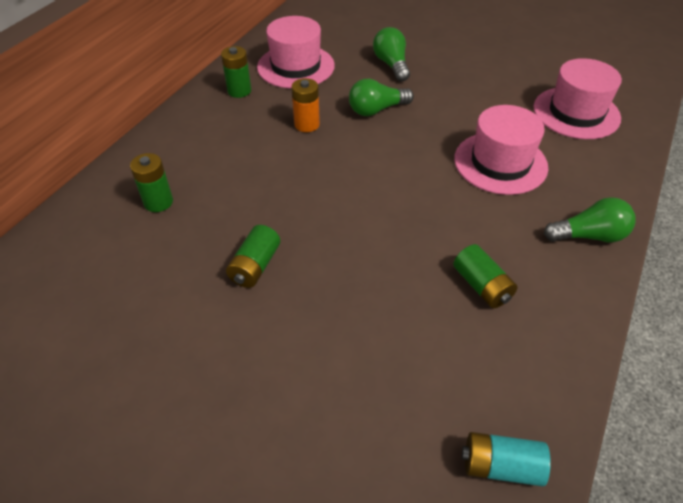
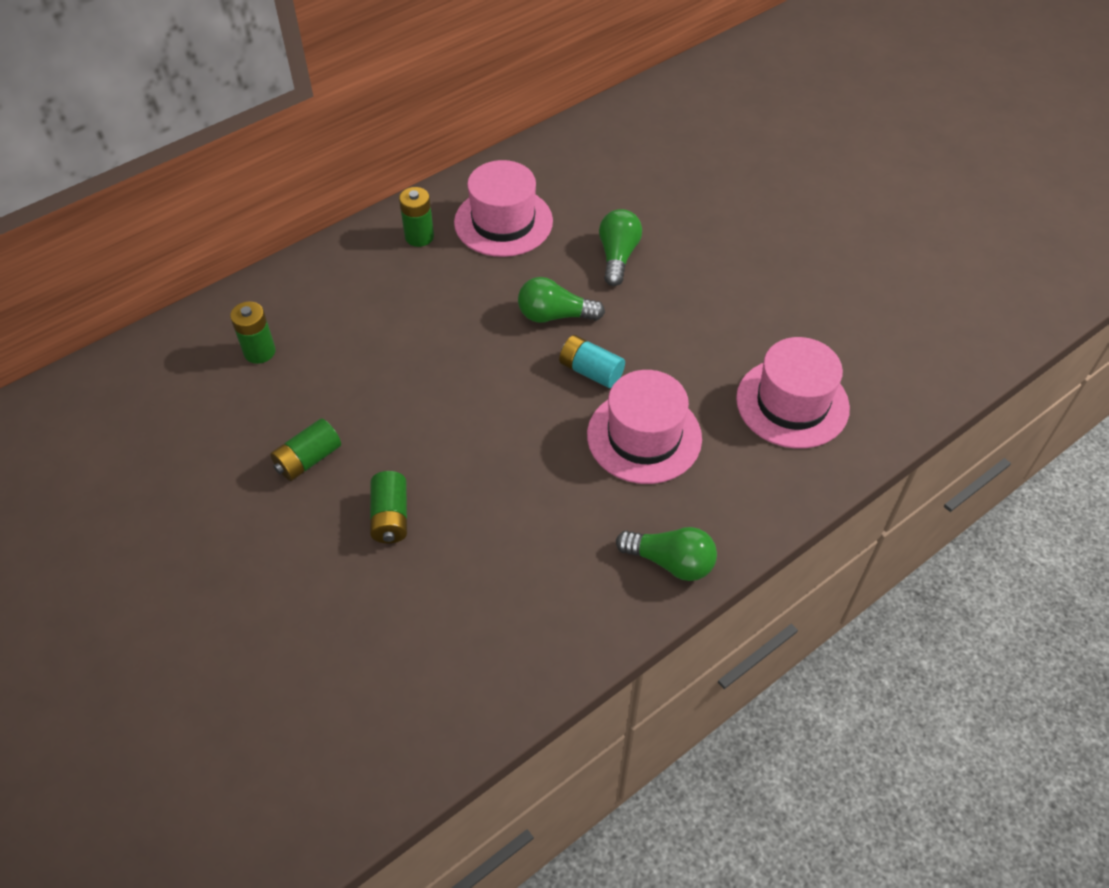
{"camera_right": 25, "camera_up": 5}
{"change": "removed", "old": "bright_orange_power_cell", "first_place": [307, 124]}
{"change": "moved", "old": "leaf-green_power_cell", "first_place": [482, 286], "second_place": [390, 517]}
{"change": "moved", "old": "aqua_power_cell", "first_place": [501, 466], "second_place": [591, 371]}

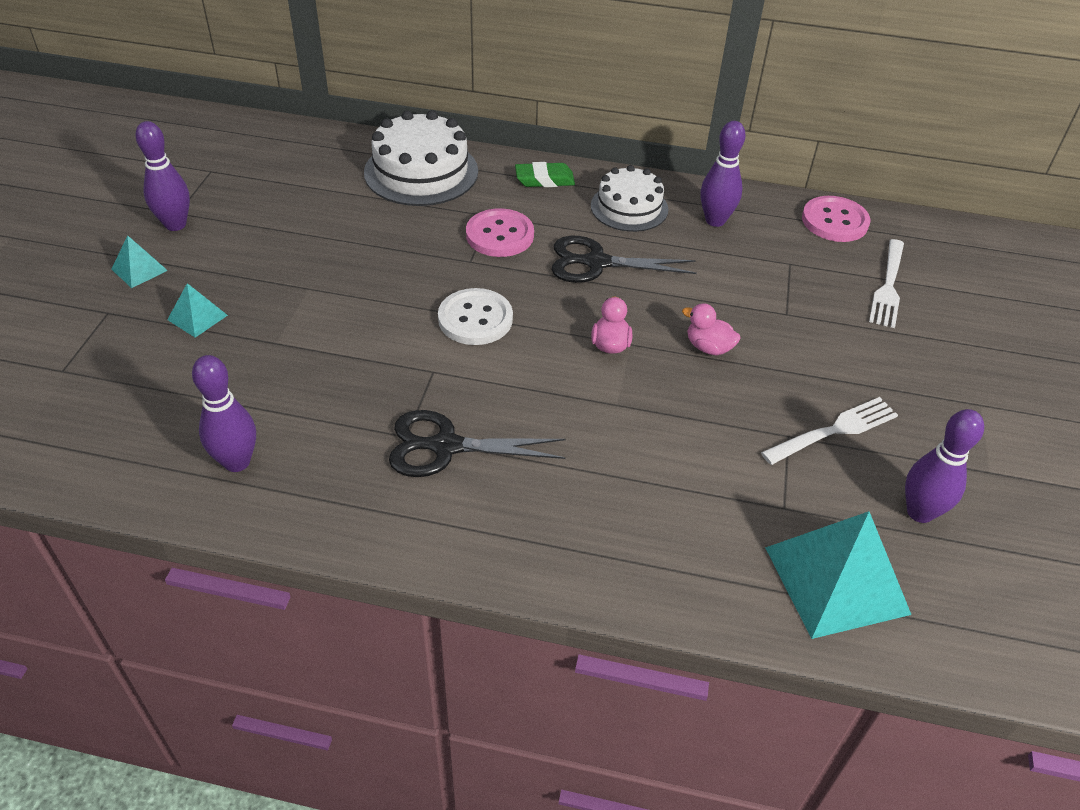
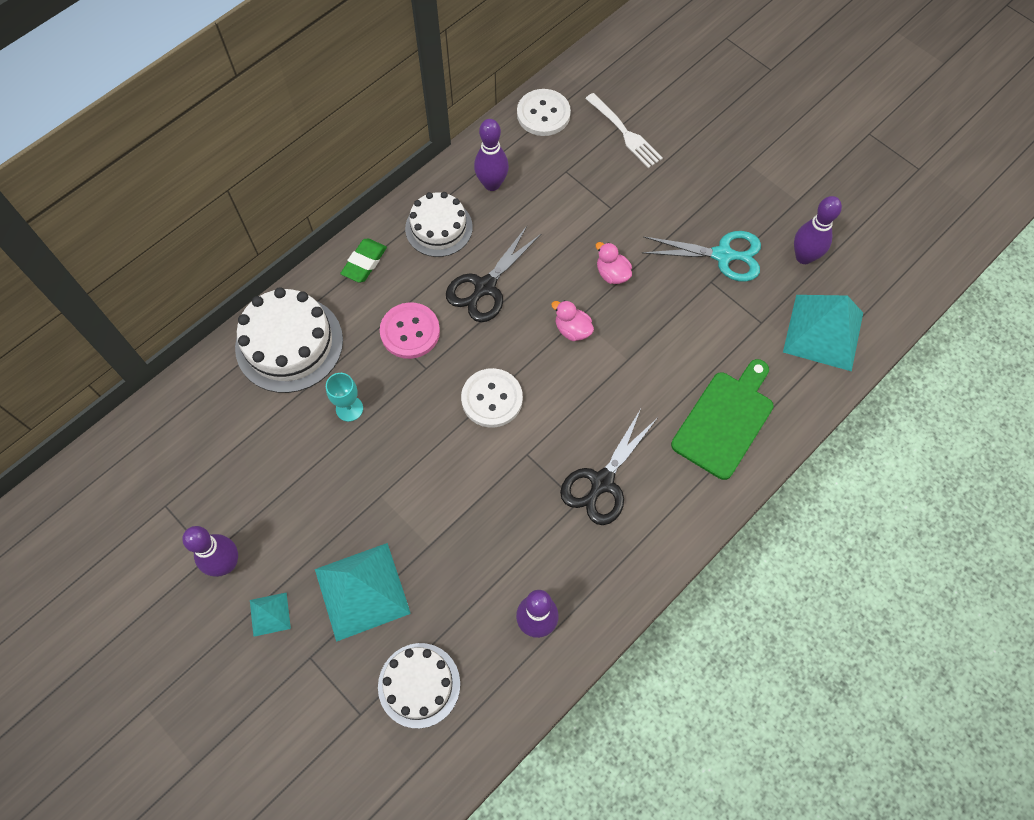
{"camera_right": -55, "camera_up": 20}
{"change": "recoloured", "old": "pink_sewing_button", "new": "pure_white_sewing_button", "first_place": [834, 221], "second_place": [543, 114]}
{"change": "resized", "old": "aqua_pyramid_shape", "first_place": [197, 317], "second_place": [362, 591], "factor": 2.09}
{"change": "turned", "old": "pink_rubber_duck", "first_place": [708, 347], "second_place": [612, 274], "degrees": 75}
{"change": "replaced", "old": "pure_white_dinner_fork", "new": "aqua_pair_of_scissors", "first_place": [833, 431], "second_place": [722, 255]}
{"change": "added", "new": "leaf-green_cutting_board", "second_place": [725, 421]}
{"change": "added", "new": "aqua_wine_glass", "second_place": [349, 408]}
{"change": "added", "new": "pure_white_layer_cake", "second_place": [419, 685]}

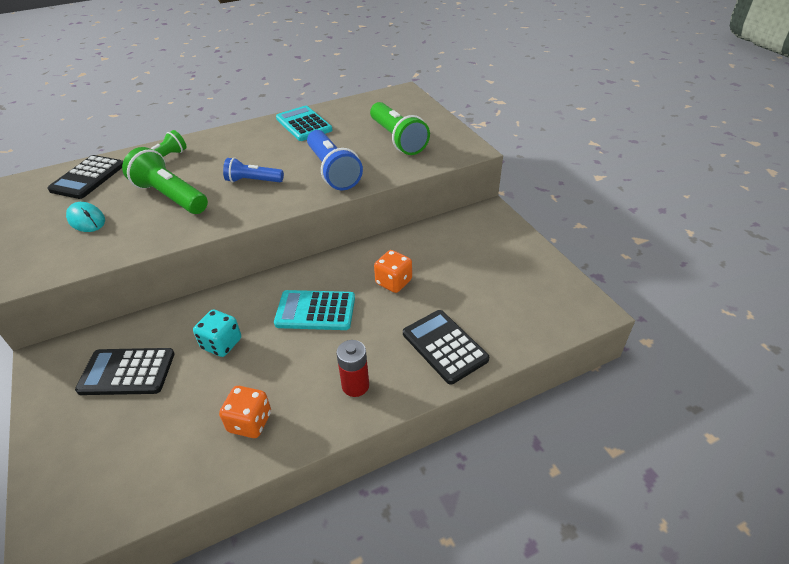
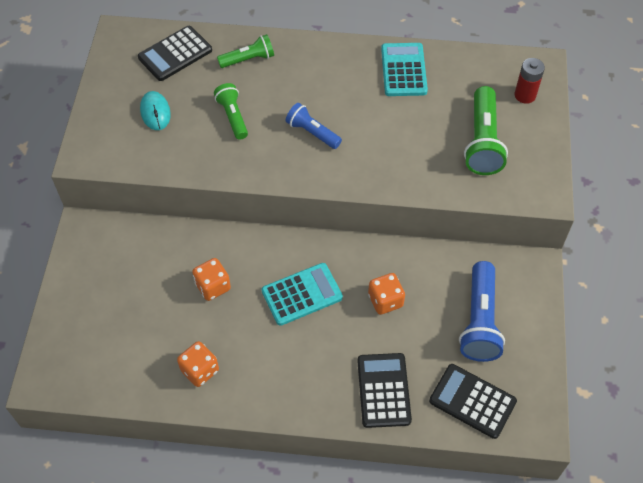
{"camera_right": 30, "camera_up": 15}
{"change": "moved", "old": "blue_torch", "first_place": [333, 171], "second_place": [479, 321]}
{"change": "resized", "old": "leaf-green_torch", "first_place": [170, 196], "second_place": [233, 116], "factor": 0.61}
{"change": "turned", "old": "aqua_adding_machine", "first_place": [315, 311], "second_place": [302, 294], "degrees": 120}
{"change": "recoloured", "old": "aqua_game_die", "new": "bright_orange_game_die", "first_place": [221, 344], "second_place": [213, 286]}
{"change": "moved", "old": "scarlet_power_cell", "first_place": [355, 385], "second_place": [525, 95]}
{"change": "moved", "old": "jet-black_adding_machine", "first_place": [127, 372], "second_place": [472, 401]}

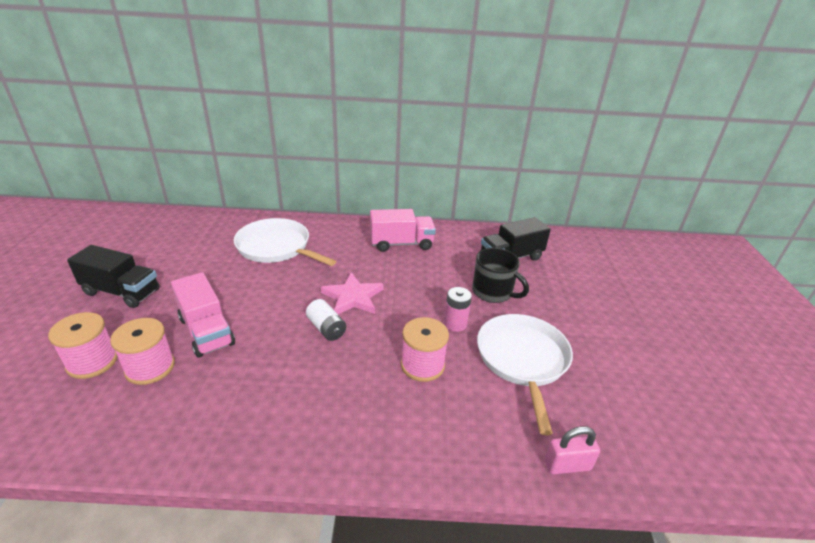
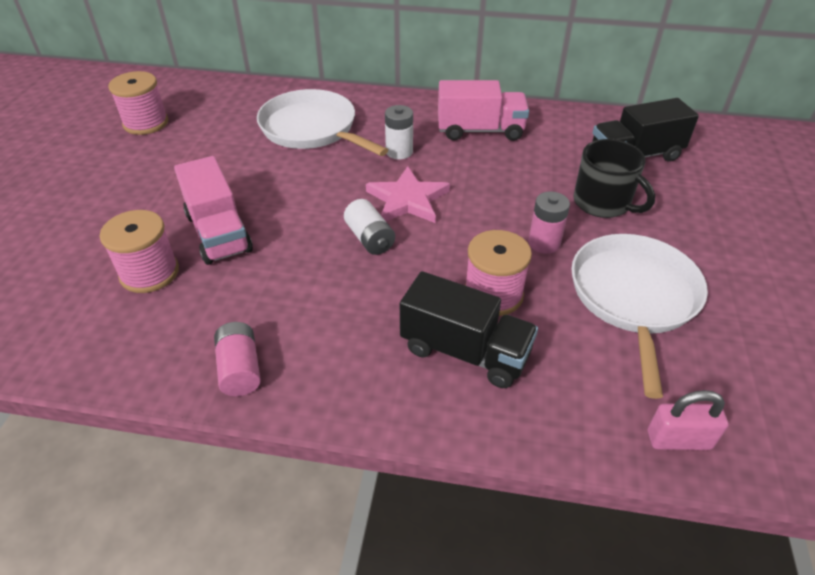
{"camera_right": 10, "camera_up": 10}
{"change": "moved", "old": "jet-black_truck", "first_place": [121, 292], "second_place": [465, 351]}
{"change": "moved", "old": "pink_spool", "first_place": [92, 362], "second_place": [146, 123]}
{"change": "added", "new": "pure_white_power_cell", "second_place": [399, 152]}
{"change": "added", "new": "pink_power_cell", "second_place": [240, 369]}

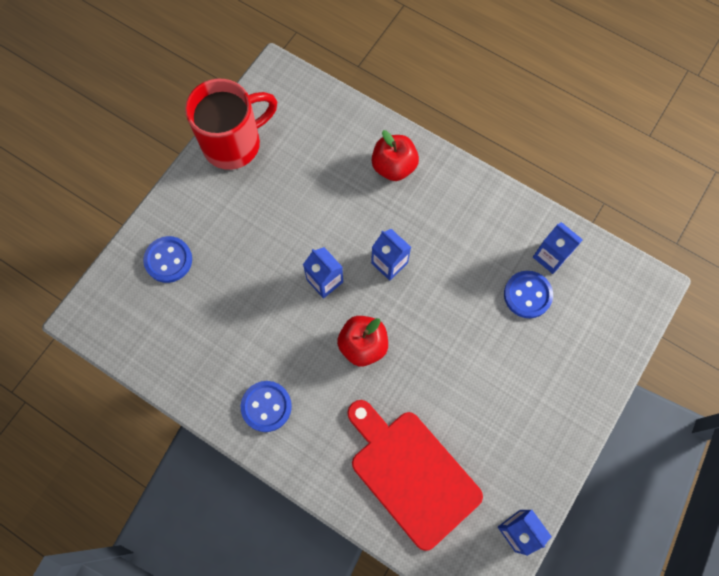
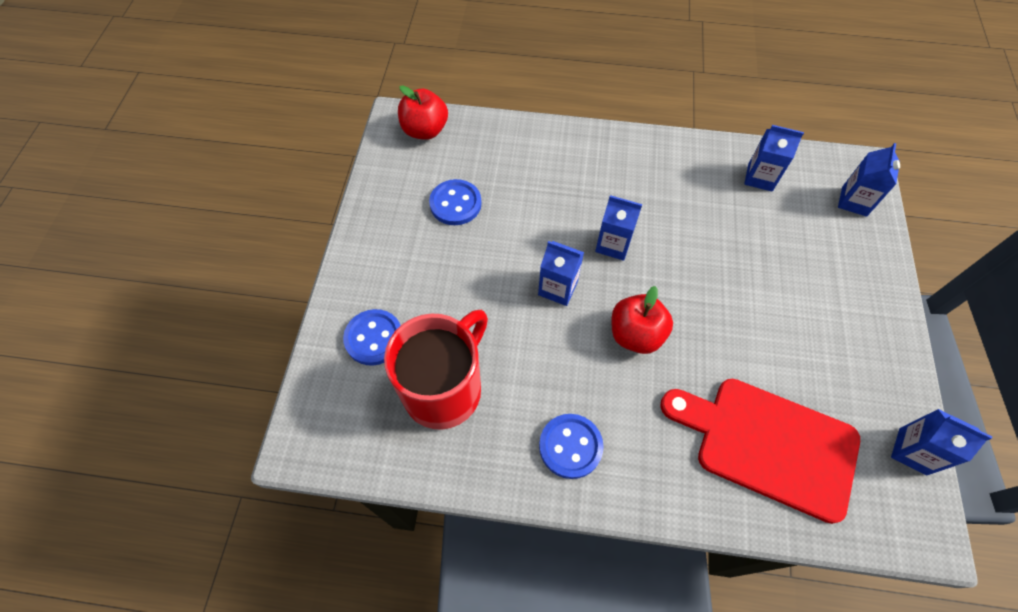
{"camera_right": -25, "camera_up": -10}
{"change": "moved", "old": "scarlet_mug", "first_place": [234, 143], "second_place": [445, 388]}
{"change": "moved", "old": "scarlet_apple", "first_place": [394, 167], "second_place": [425, 130]}
{"change": "moved", "old": "blue_sewing_button", "first_place": [527, 295], "second_place": [455, 204]}
{"change": "added", "new": "blue_carton", "second_place": [854, 201]}

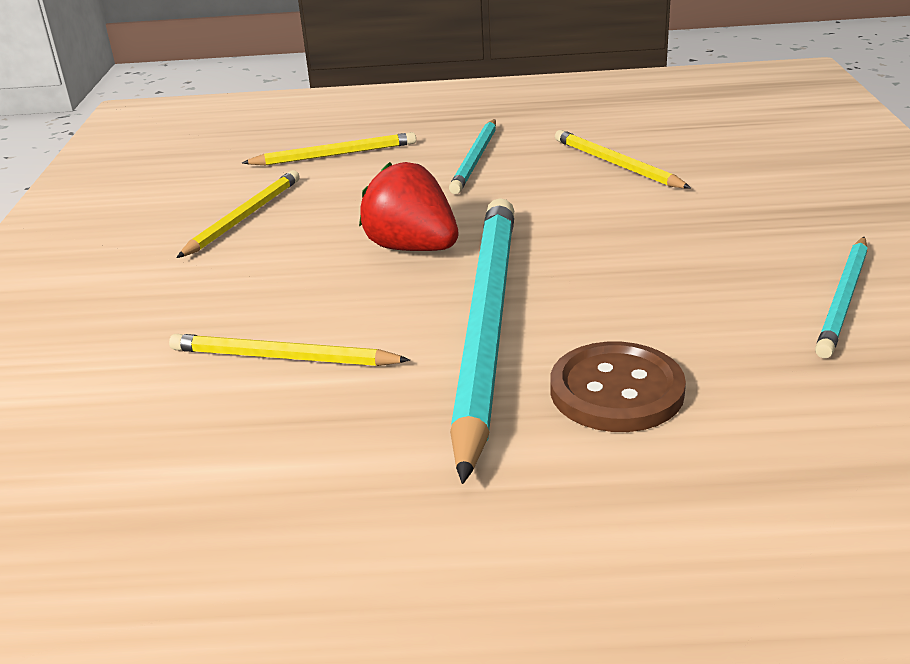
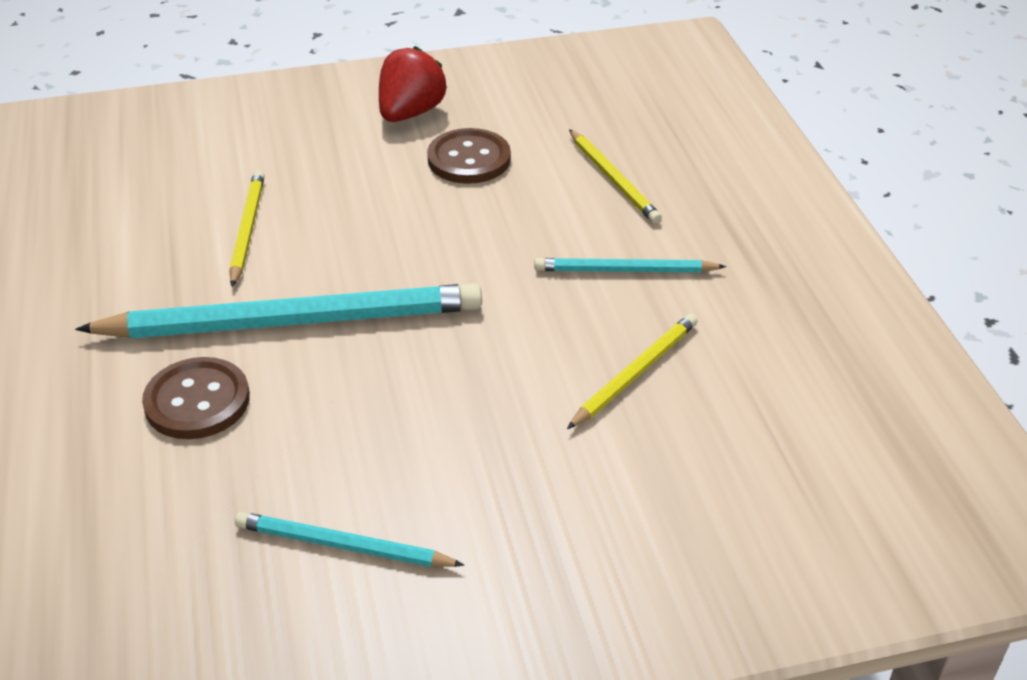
{"camera_right": 75, "camera_up": 10}
{"change": "moved", "old": "scarlet_toy_strawberry", "first_place": [412, 248], "second_place": [410, 113]}
{"change": "replaced", "old": "golden_lead_pencil", "new": "russet_sewing_button", "first_place": [244, 217], "second_place": [469, 159]}

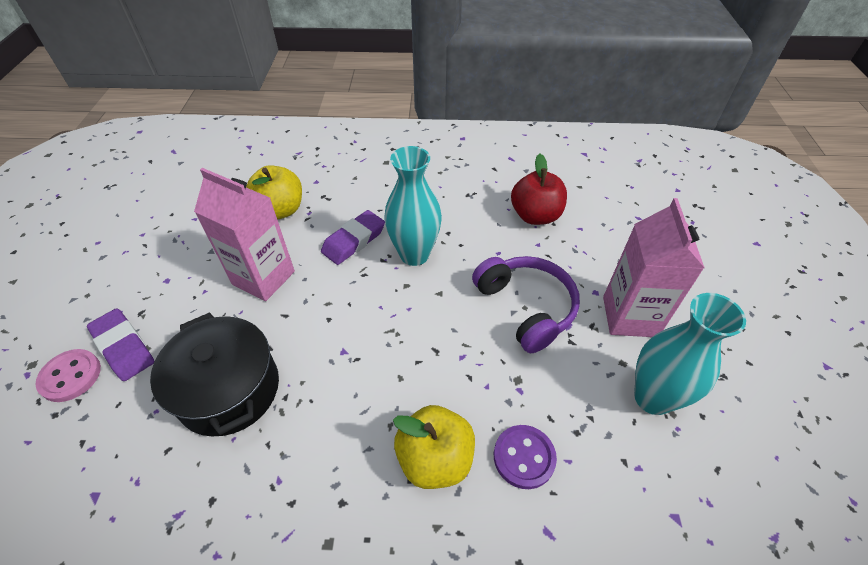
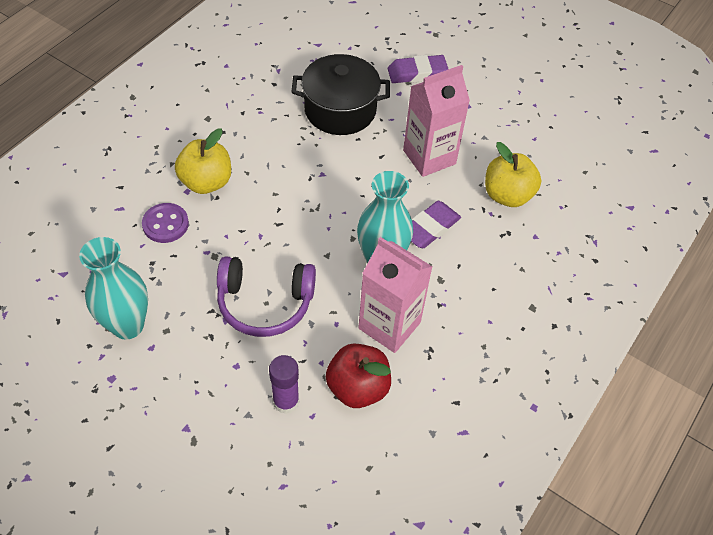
{"camera_right": 120, "camera_up": 5}
{"change": "moved", "old": "pink_carton", "first_place": [629, 316], "second_place": [389, 325]}
{"change": "turned", "old": "royal_purple_gum_eraser", "first_place": [354, 241], "second_place": [430, 228], "degrees": 60}
{"change": "removed", "old": "pink_sewing_button", "first_place": [70, 376]}
{"change": "added", "new": "royal_purple_glue_stick", "second_place": [286, 401]}

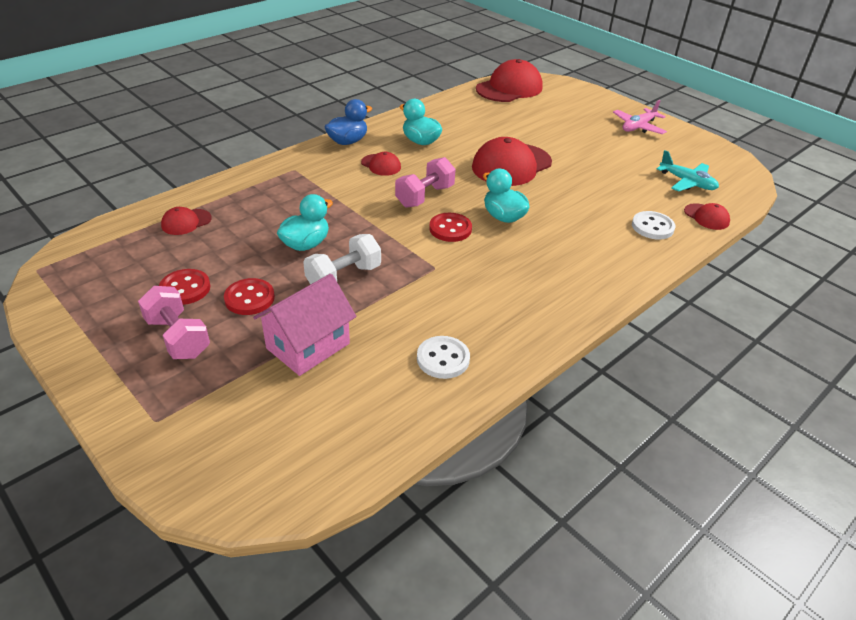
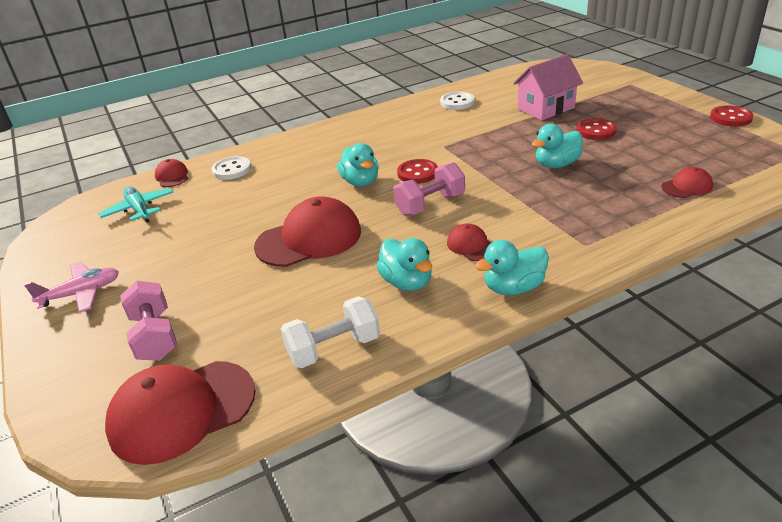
{"camera_right": -160, "camera_up": -5}
{"change": "recoloured", "old": "blue_rubber_duck", "new": "aqua_rubber_duck", "first_place": [348, 141], "second_place": [513, 288]}
{"change": "moved", "old": "pure_white_free_weight", "first_place": [344, 277], "second_place": [334, 348]}
{"change": "moved", "old": "scarlet_sewing_button", "first_place": [185, 288], "second_place": [730, 118]}
{"change": "moved", "old": "pink_free_weight", "first_place": [178, 337], "second_place": [155, 336]}

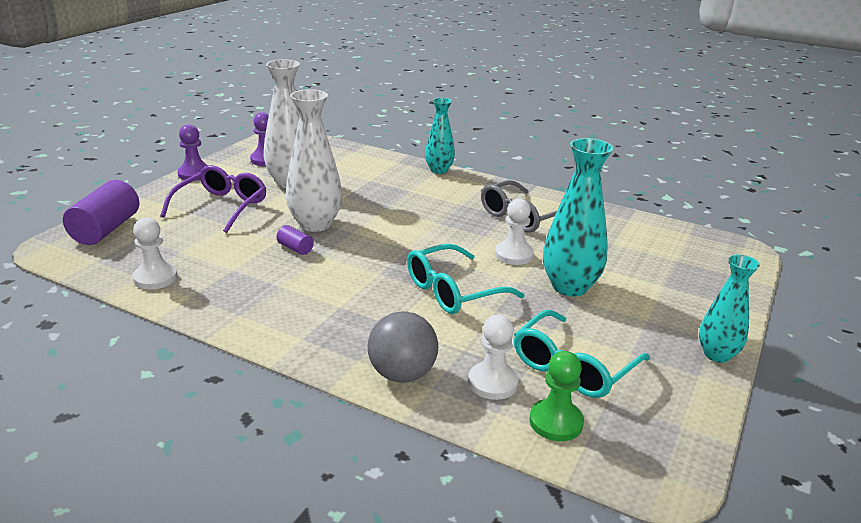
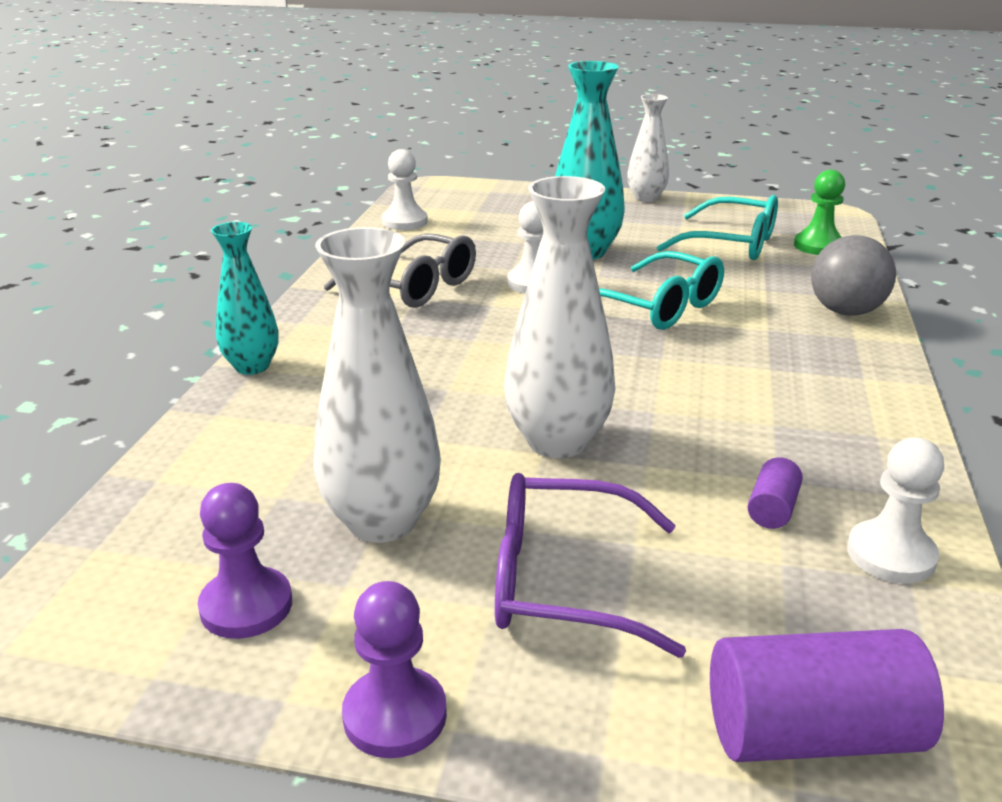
{"camera_right": -105, "camera_up": 0}
{"change": "moved", "old": "royal_purple_solid_cylinder", "first_place": [295, 248], "second_place": [772, 509]}
{"change": "recoloured", "old": "aqua_tall_vase", "new": "pure_white_tall_vase", "first_place": [716, 355], "second_place": [646, 198]}
{"change": "moved", "old": "pure_white_chess_pawn", "first_place": [493, 382], "second_place": [404, 222]}

